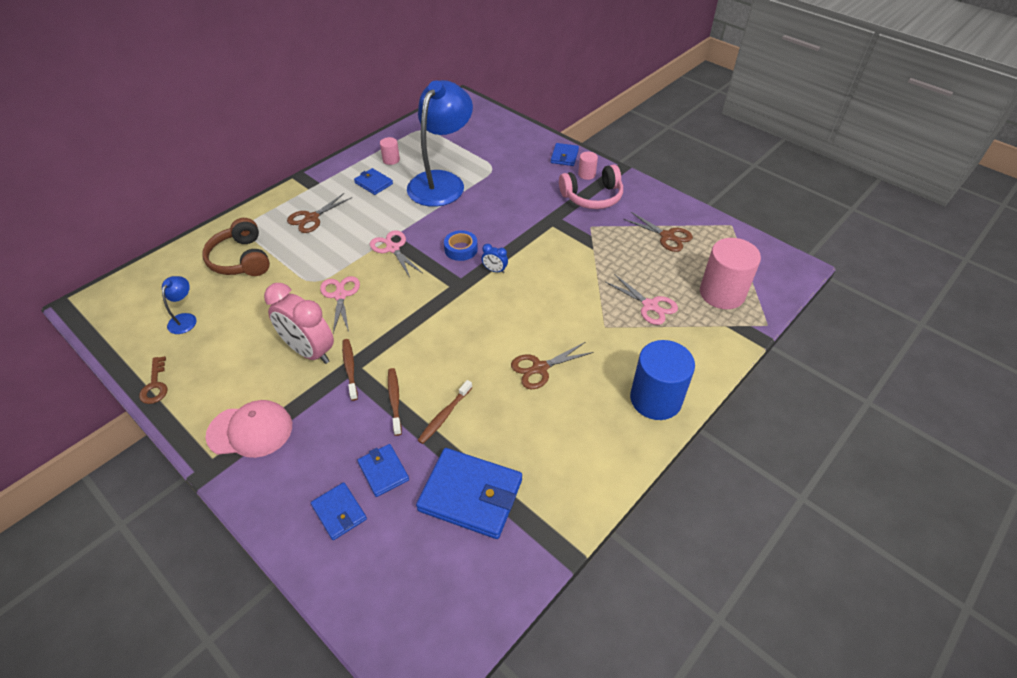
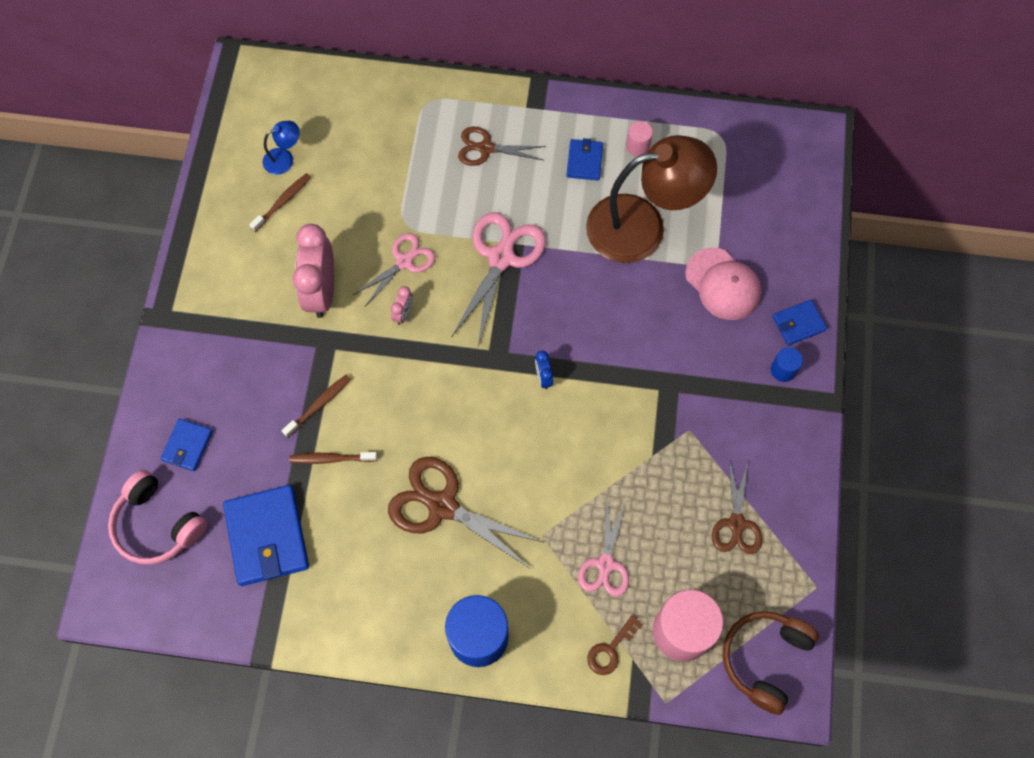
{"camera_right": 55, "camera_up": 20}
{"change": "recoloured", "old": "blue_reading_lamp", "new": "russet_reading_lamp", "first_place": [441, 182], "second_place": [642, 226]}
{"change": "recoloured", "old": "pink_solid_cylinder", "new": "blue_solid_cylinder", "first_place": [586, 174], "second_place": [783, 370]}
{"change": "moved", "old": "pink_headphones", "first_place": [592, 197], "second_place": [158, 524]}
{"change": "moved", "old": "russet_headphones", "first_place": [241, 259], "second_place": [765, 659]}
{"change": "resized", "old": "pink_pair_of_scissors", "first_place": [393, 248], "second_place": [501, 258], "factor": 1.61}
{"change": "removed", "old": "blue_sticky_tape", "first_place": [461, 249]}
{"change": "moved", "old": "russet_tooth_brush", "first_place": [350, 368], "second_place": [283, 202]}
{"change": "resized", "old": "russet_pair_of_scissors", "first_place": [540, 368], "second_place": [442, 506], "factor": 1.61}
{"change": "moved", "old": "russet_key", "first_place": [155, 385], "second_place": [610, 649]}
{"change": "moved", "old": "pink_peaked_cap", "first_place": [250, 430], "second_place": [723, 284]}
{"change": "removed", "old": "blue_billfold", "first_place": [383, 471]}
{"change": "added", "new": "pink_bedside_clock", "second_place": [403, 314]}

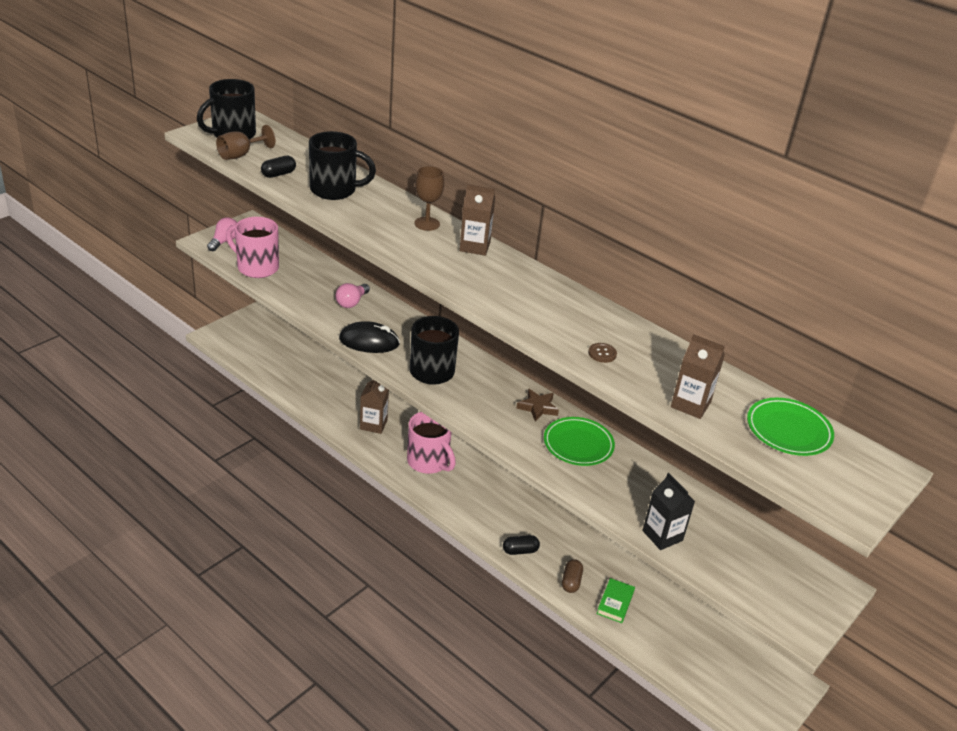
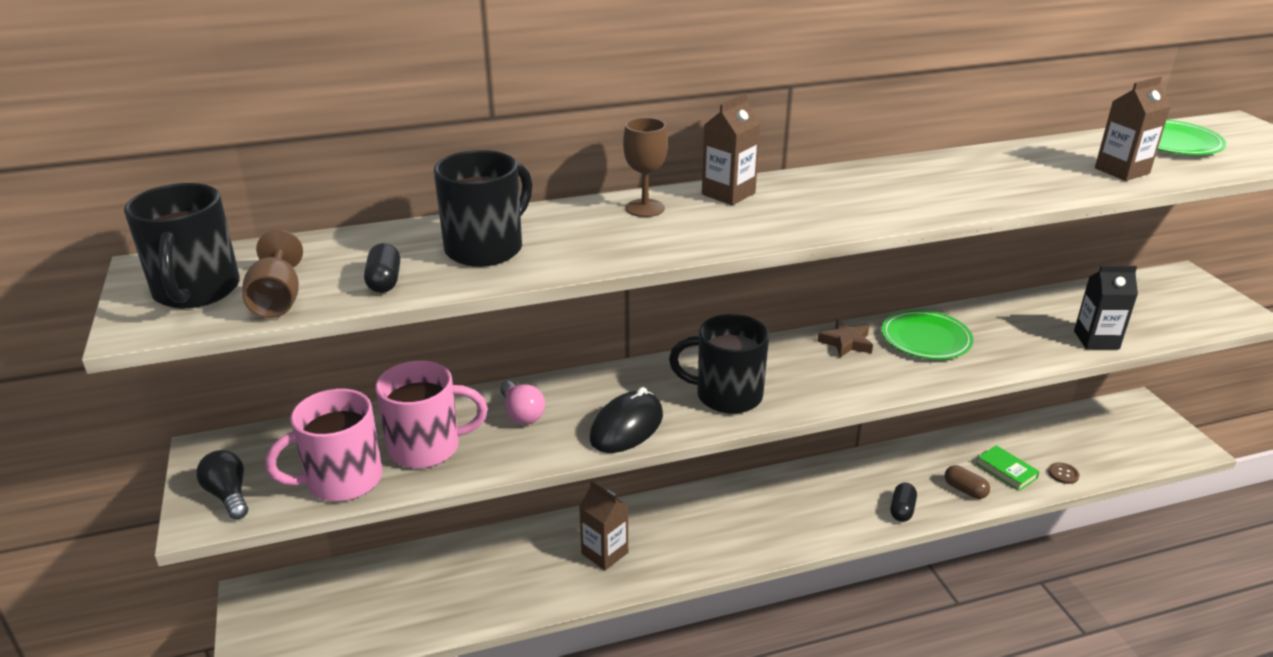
{"camera_right": -55, "camera_up": -5}
{"change": "recoloured", "old": "pink_lightbulb", "new": "jet-black_lightbulb", "first_place": [224, 241], "second_place": [228, 495]}
{"change": "moved", "old": "russet_sewing_button", "first_place": [602, 353], "second_place": [1063, 474]}
{"change": "moved", "old": "pink_mug", "first_place": [428, 462], "second_place": [427, 447]}

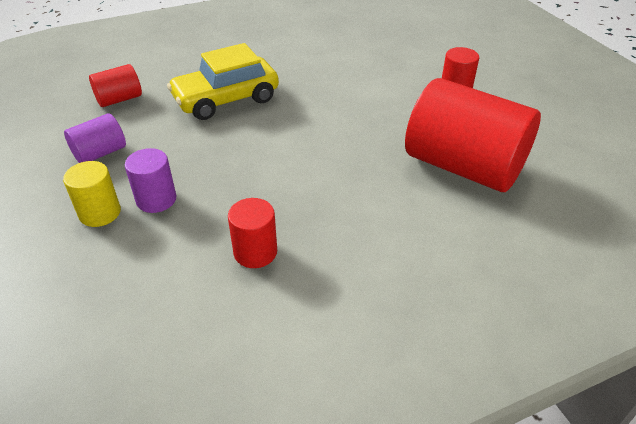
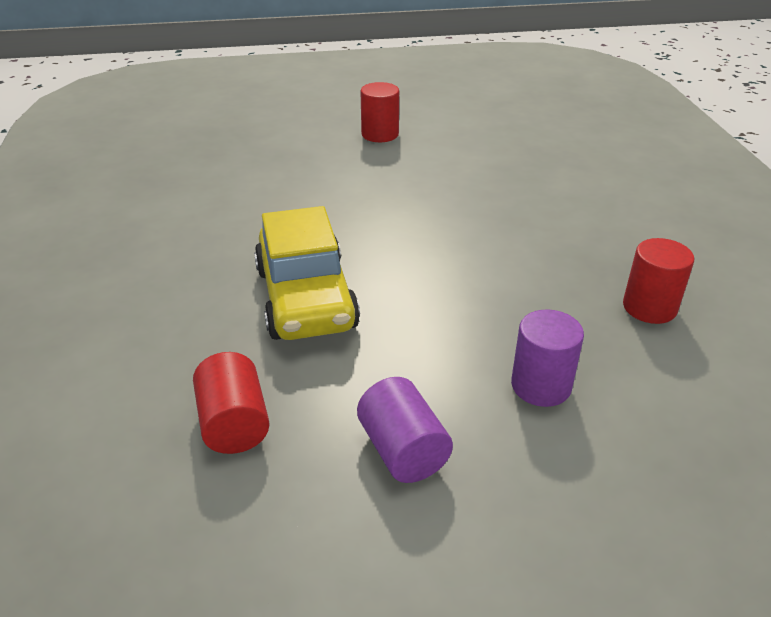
{"camera_right": -75, "camera_up": -5}
{"change": "removed", "old": "scarlet_solid_cylinder", "first_place": [463, 167]}
{"change": "removed", "old": "golden_solid_cylinder", "first_place": [100, 213]}

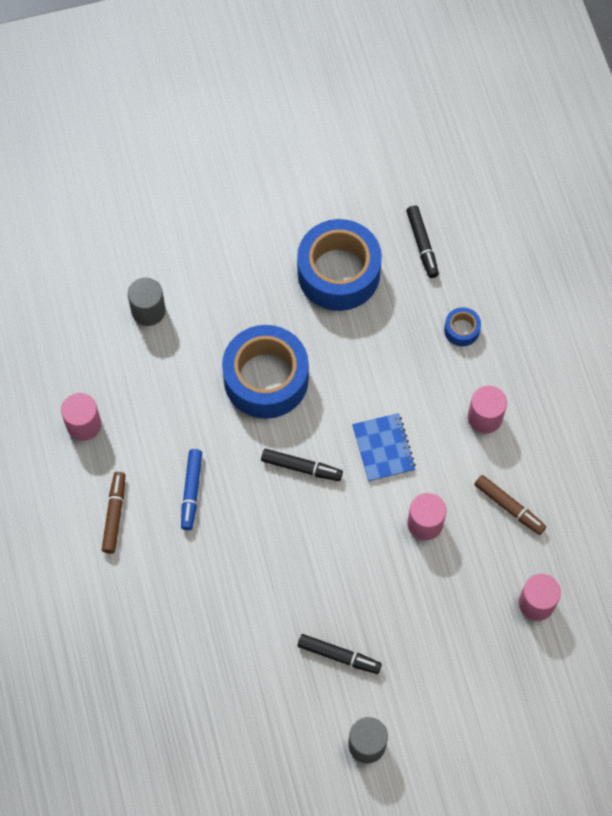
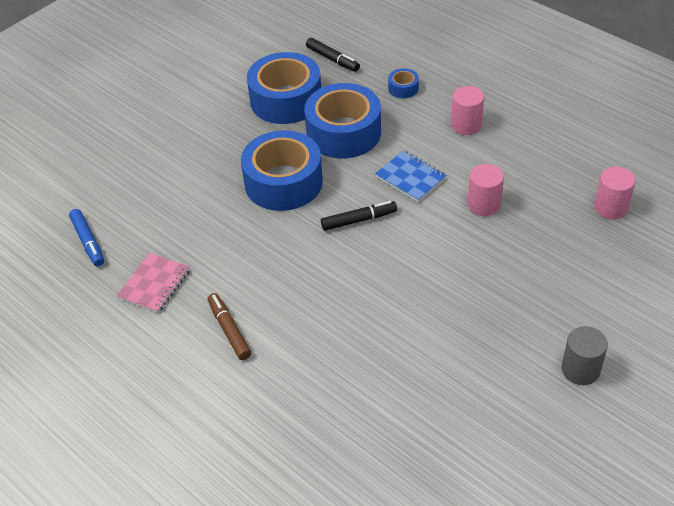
{"camera_right": -30, "camera_up": -20}
{"change": "removed", "old": "grey_solid_cylinder", "first_place": [148, 311]}
{"change": "replaced", "old": "pink_solid_cylinder", "new": "pink_exercise_book", "first_place": [84, 425], "second_place": [154, 284]}
{"change": "moved", "old": "blue_marker_pen", "first_place": [191, 491], "second_place": [88, 241]}
{"change": "removed", "old": "russet_marker_pen", "first_place": [509, 507]}
{"change": "removed", "old": "jet-black_marker_pen", "first_place": [339, 656]}
{"change": "added", "new": "blue_sticky_tape", "second_place": [343, 132]}

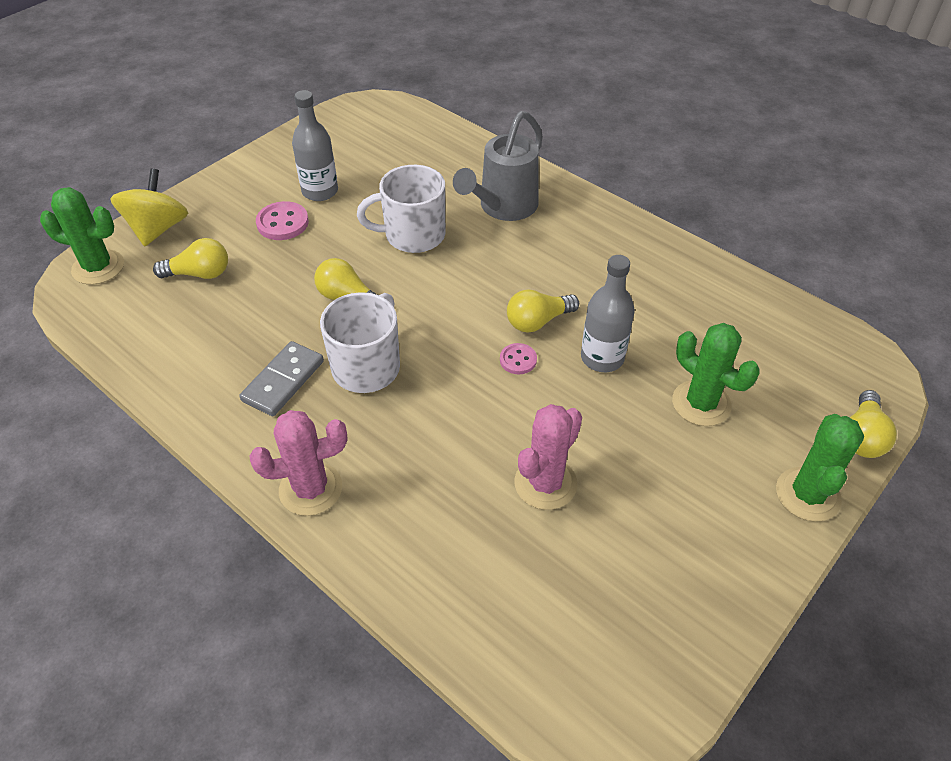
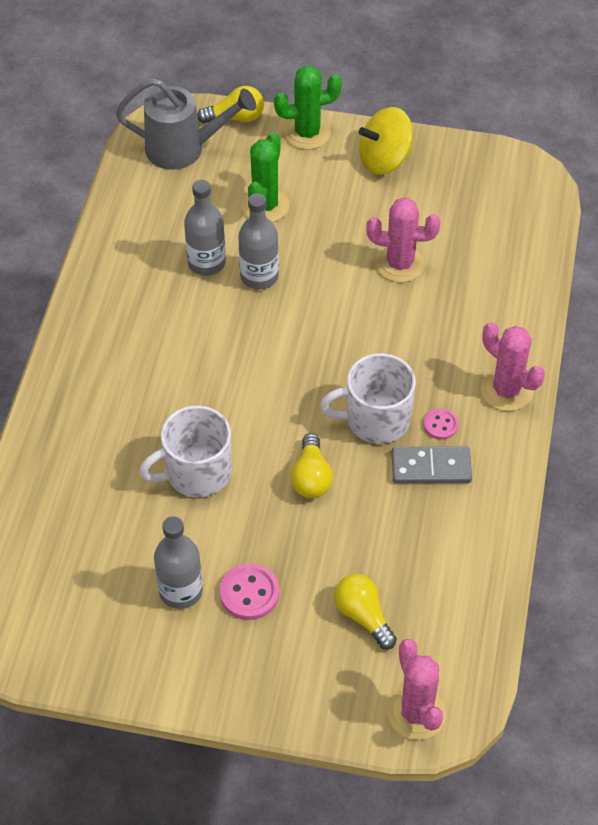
{"camera_right": -120, "camera_up": 5}
{"change": "moved", "old": "grey_watering_can", "first_place": [503, 207], "second_place": [183, 149]}
{"change": "turned", "old": "pure_white_mug", "first_place": [413, 235], "second_place": [196, 472], "degrees": 105}
{"change": "moved", "old": "golden_spinning_top", "first_place": [158, 229], "second_place": [384, 159]}
{"change": "recoloured", "old": "leaf-green_cactus", "new": "pink_cactus", "first_place": [98, 267], "second_place": [416, 713]}
{"change": "removed", "old": "golden_lightbulb", "first_place": [538, 321]}
{"change": "moved", "old": "pink_sewing_button", "first_place": [518, 360], "second_place": [440, 425]}
{"change": "added", "new": "grey_bottle", "second_place": [206, 263]}

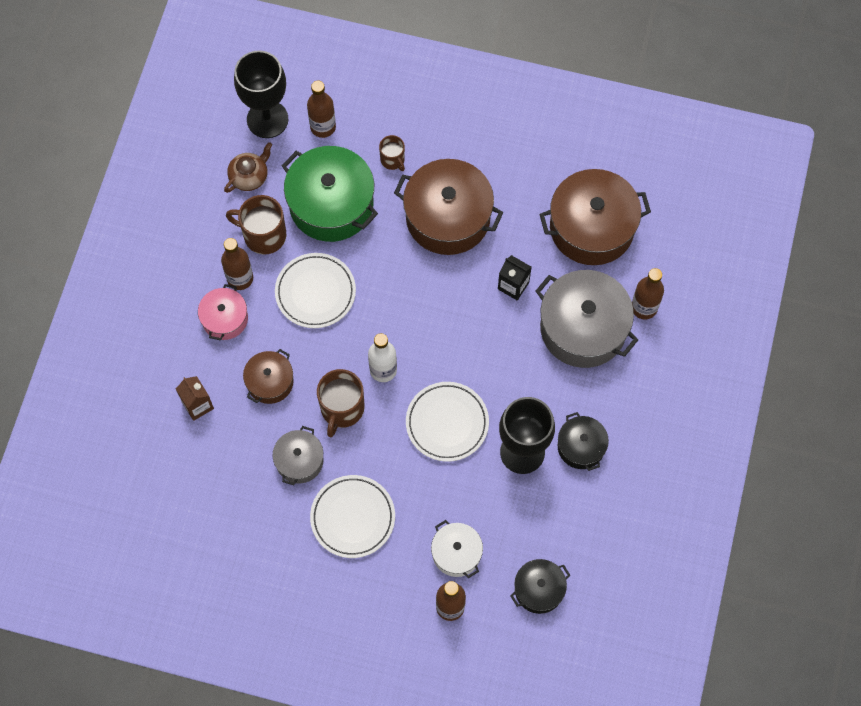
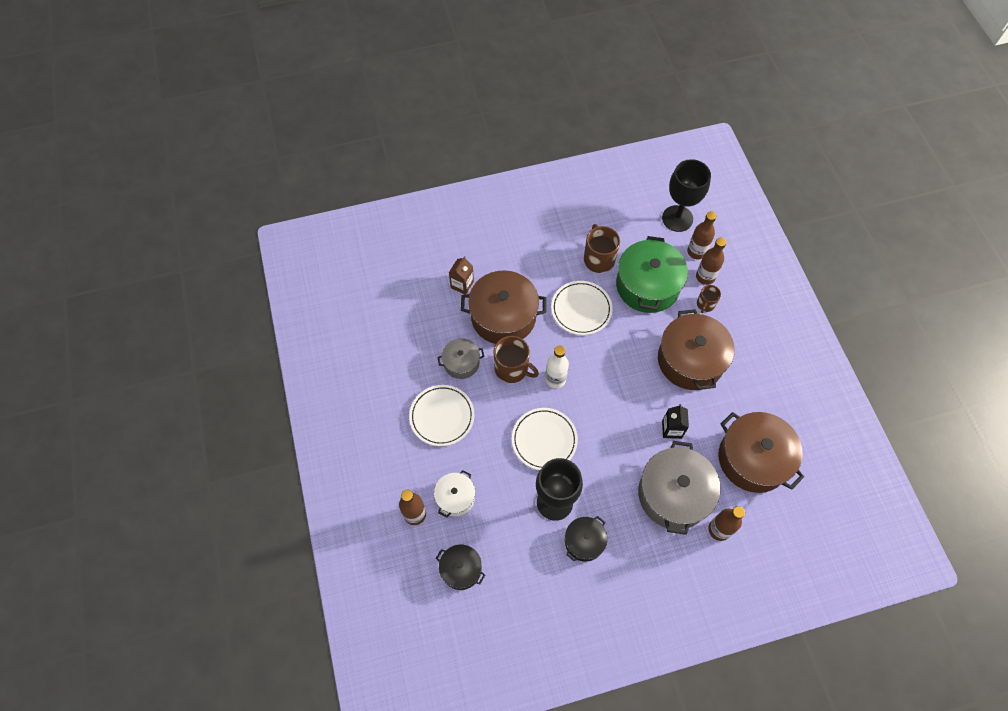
{"camera_right": 60, "camera_up": -5}
{"change": "removed", "old": "russet_tea_pot", "first_place": [249, 176]}
{"change": "moved", "old": "russet_bottle", "first_place": [240, 278], "second_place": [705, 277]}
{"change": "removed", "old": "pink_stockpot", "first_place": [225, 319]}
{"change": "resized", "old": "russet_stockpot", "first_place": [270, 382], "second_place": [503, 316], "factor": 1.87}
{"change": "turned", "old": "russet_mug", "first_place": [342, 409], "second_place": [512, 369], "degrees": -135}

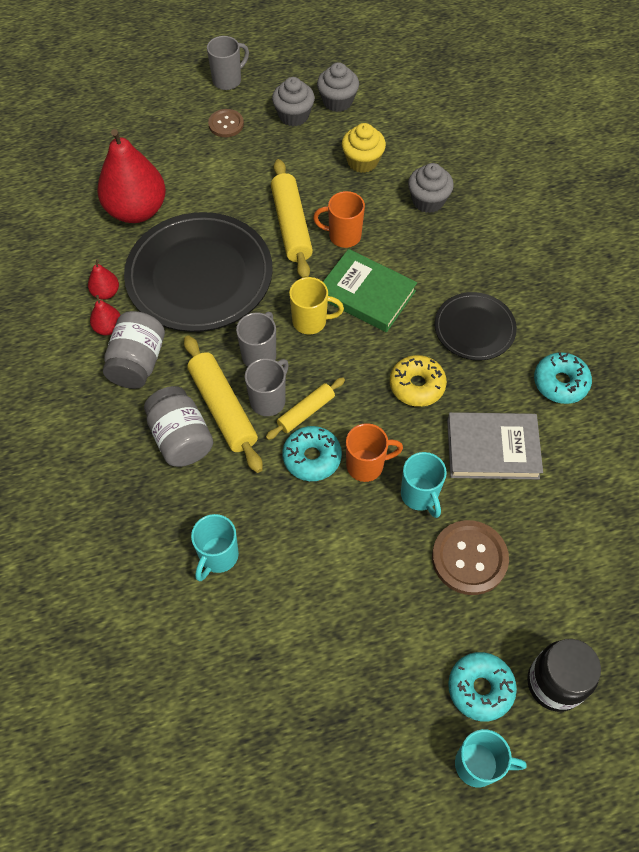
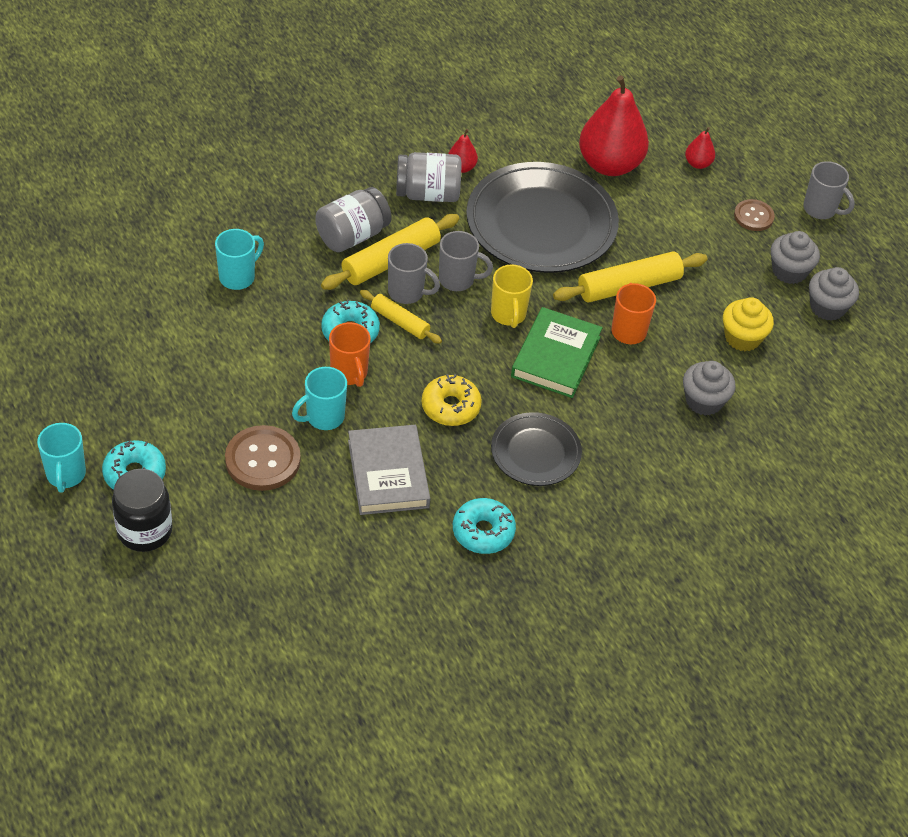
{"camera_right": 75, "camera_up": -10}
{"change": "moved", "old": "scarlet_pear_fruit", "first_place": [106, 293], "second_place": [698, 164]}
{"change": "turned", "old": "aqua_mug", "first_place": [218, 556], "second_place": [238, 277], "degrees": 120}

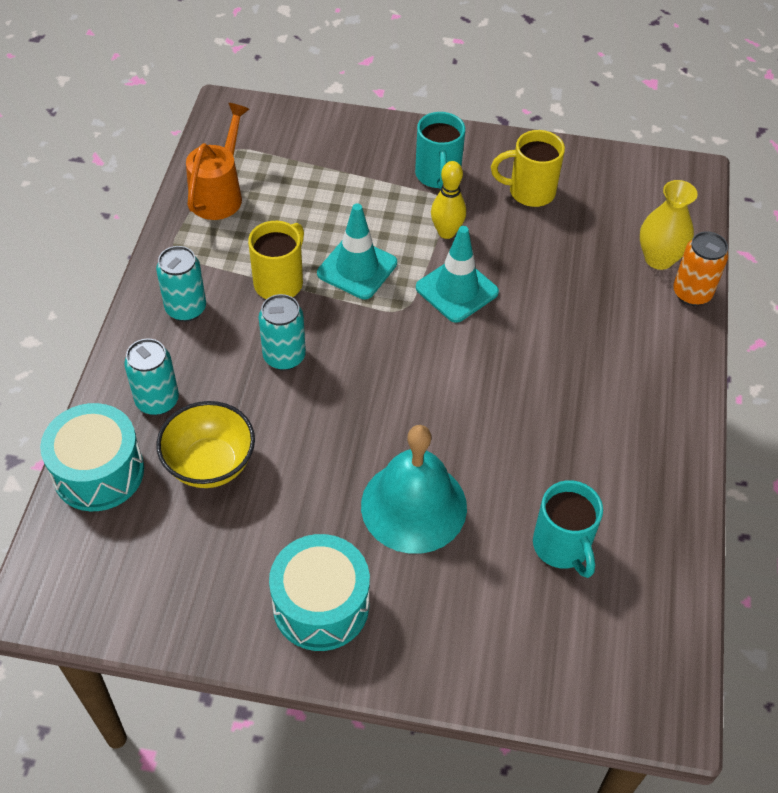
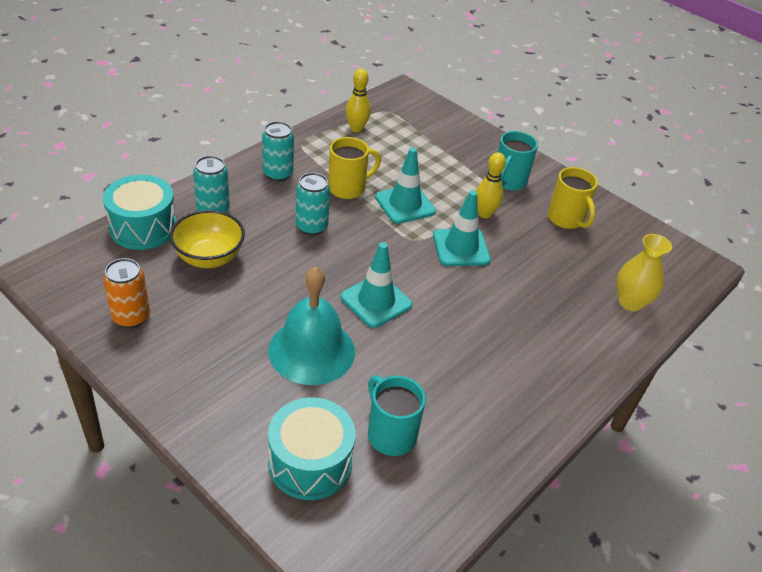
{"camera_right": 30, "camera_up": -10}
{"change": "replaced", "old": "bright_orange_watering_can", "new": "golden_bowling_pin", "first_place": [219, 194], "second_place": [356, 128]}
{"change": "turned", "old": "golden_mug", "first_place": [530, 192], "second_place": [566, 219], "degrees": -150}
{"change": "moved", "old": "bright_orange_can", "first_place": [691, 293], "second_place": [131, 317]}
{"change": "turned", "old": "aqua_mug", "first_place": [562, 547], "second_place": [390, 434], "degrees": 135}
{"change": "moved", "old": "aqua_toy_drum", "first_place": [321, 605], "second_place": [310, 462]}
{"change": "added", "new": "aqua_road_cone", "second_place": [376, 301]}

